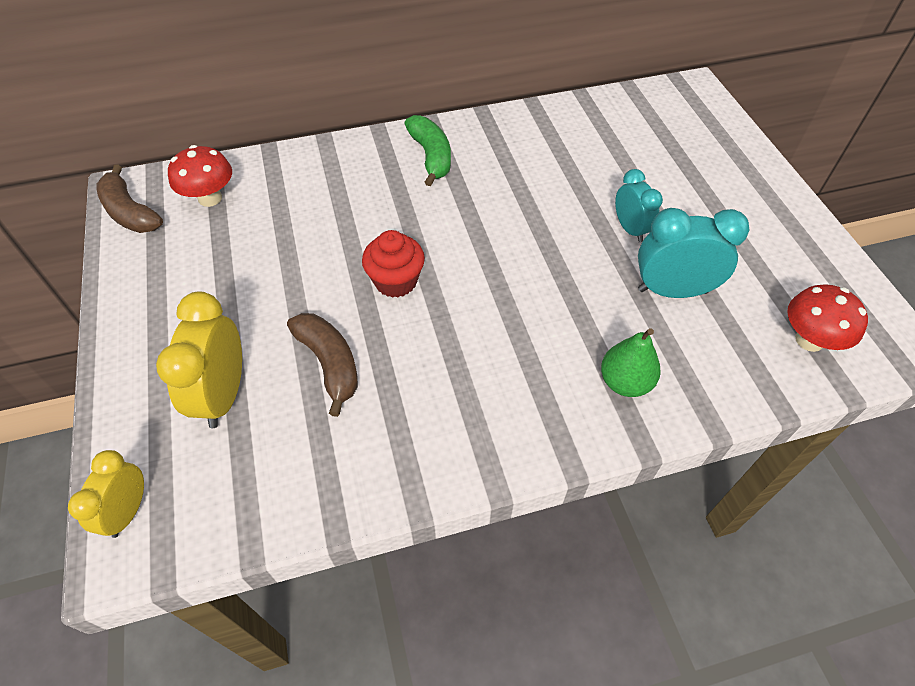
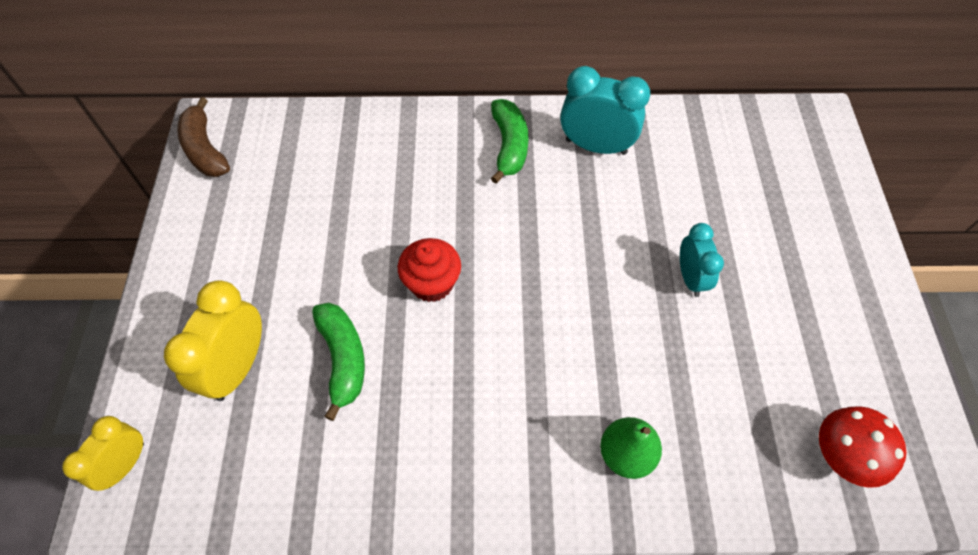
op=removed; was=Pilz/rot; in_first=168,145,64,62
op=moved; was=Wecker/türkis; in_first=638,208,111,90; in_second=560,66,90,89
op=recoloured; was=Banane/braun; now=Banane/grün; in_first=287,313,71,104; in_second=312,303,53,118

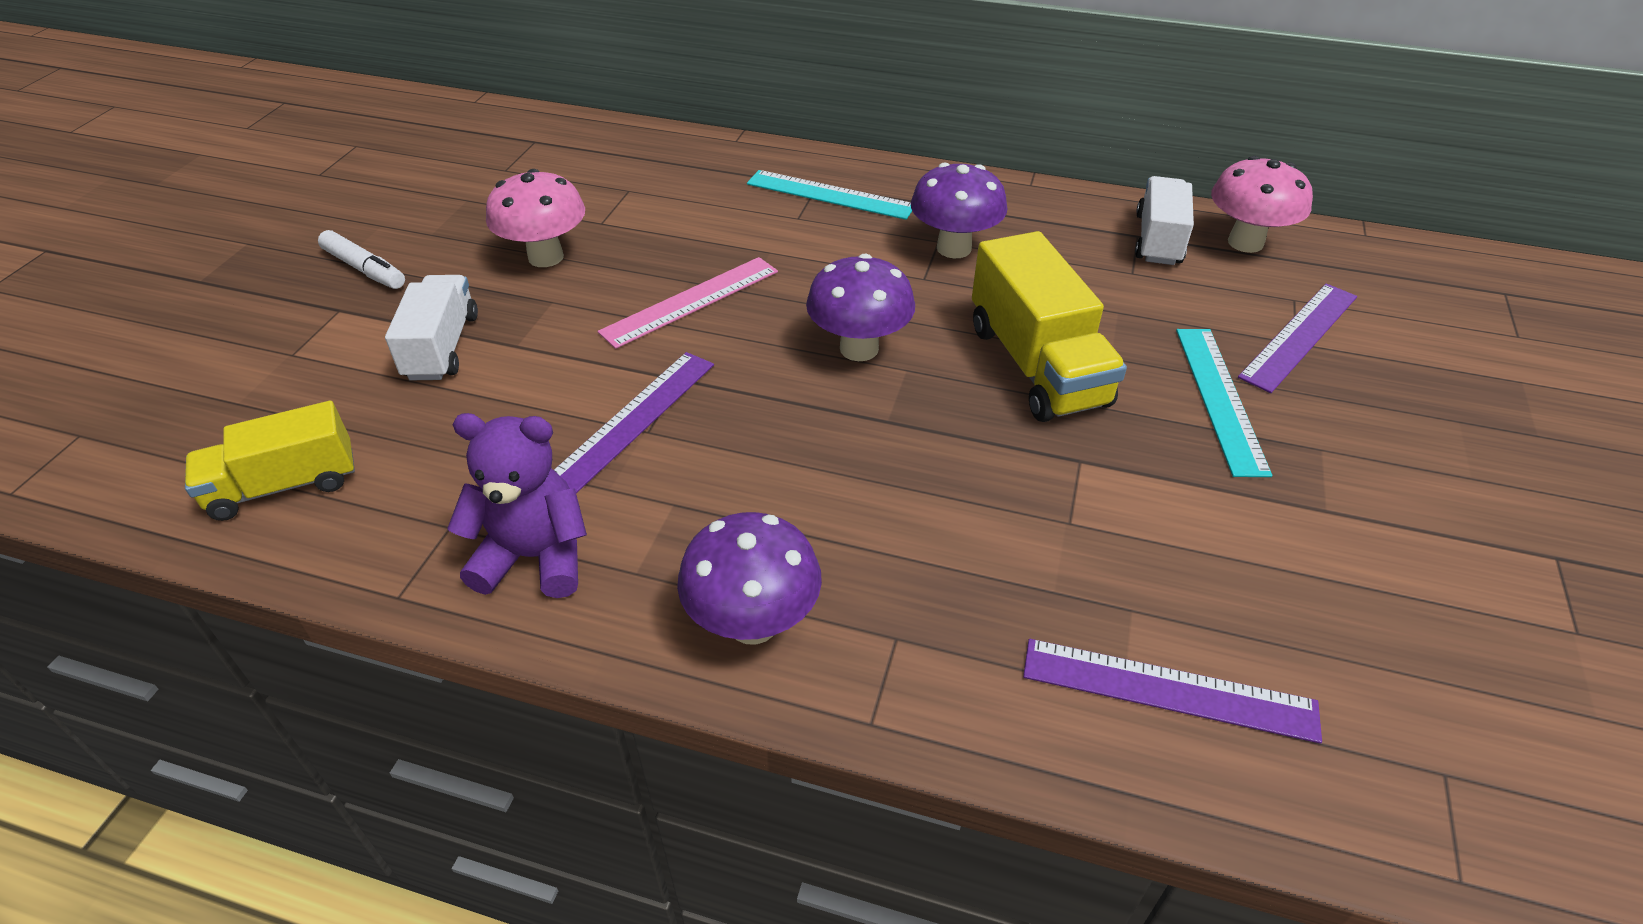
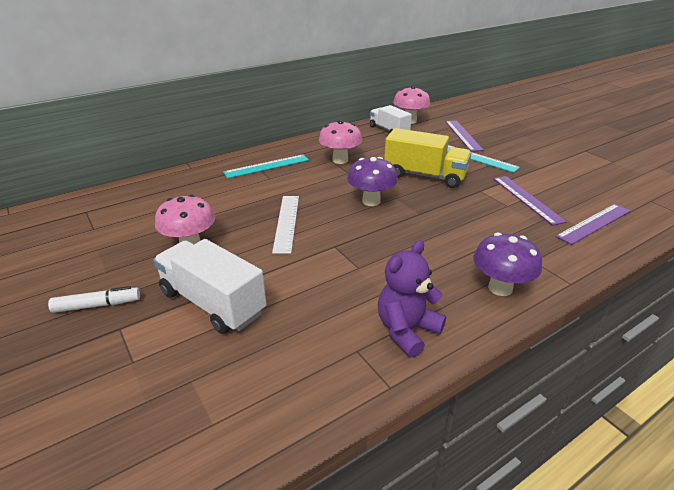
op=removed; was=Lastwagen/gelb; in_first=185,401,170,120
op=moved; was=Lineal/lila; in_first=554,352,160,141; in_second=493,176,74,50
op=recoloured; was=Lineal/rosa; now=Lineal/weiß; in_first=598,257,180,92; in_second=272,196,27,58
op=recoloured; was=Pilz/lila; now=Pilz/rosa; in_first=911,162,97,96; in_second=319,120,43,44
op=resized; was=Lastwagen/weiß; in_first=385,275,93,105; in_second=153,239,113,95; ratio=1.5

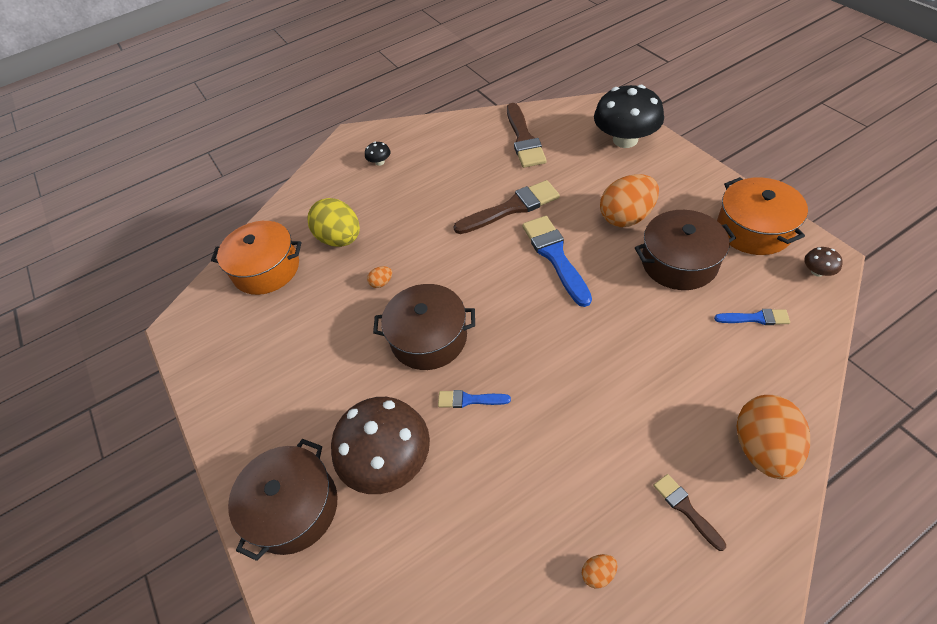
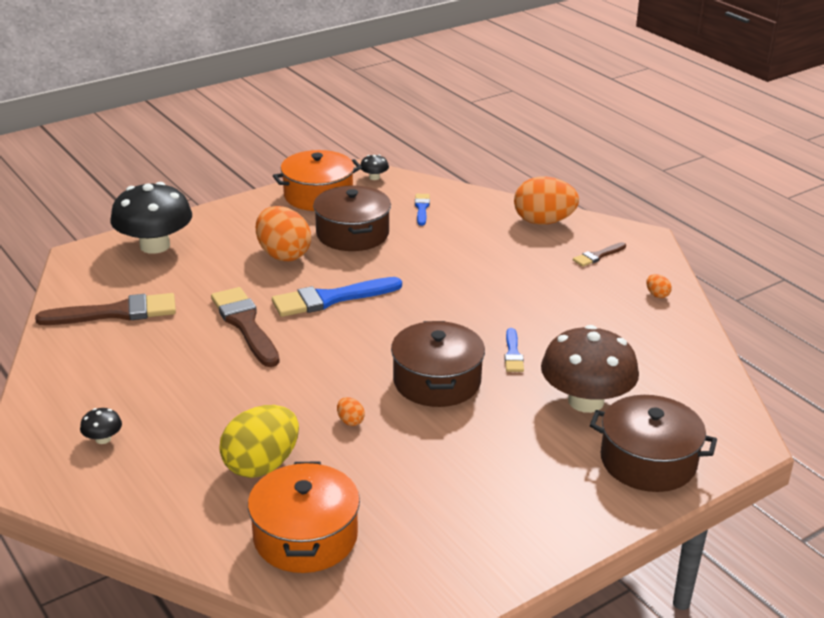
op=recoloured; was=Pilz/braun; now=Pilz/schwarz; in_first=804,247,39,30; in_second=361,155,28,25

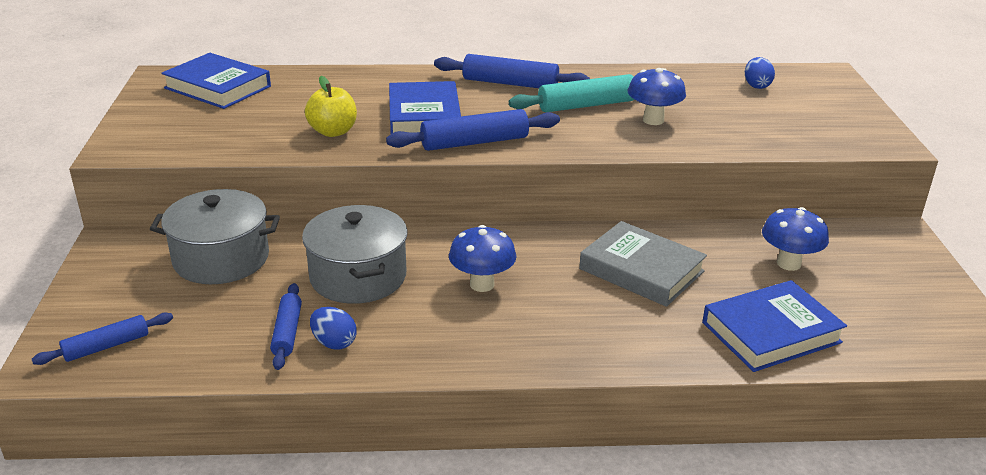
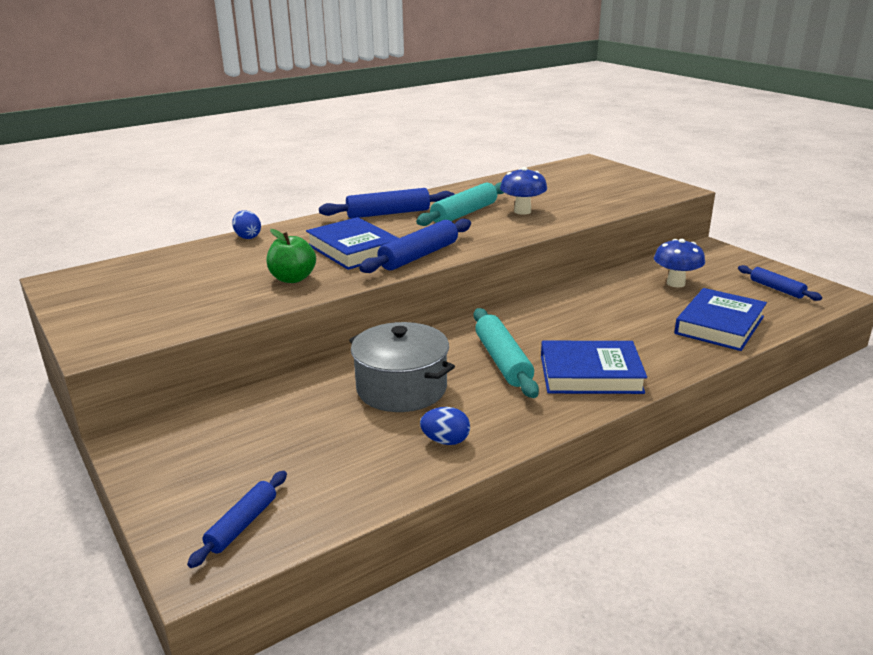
op=removed; was=Kochtopf/grau; in_first=150,189,130,95
op=removed; was=Buch/grau; in_first=579,221,128,86
op=moved; was=Buch/blau; in_first=161,53,110,56; in_second=541,341,106,53
op=moved; was=Nudelholz/blau; in_first=270,283,32,87; in_second=738,265,84,36
op=moved; was=Ei/blau; in_first=745,57,30,32; in_second=232,210,29,29
op=replaced; was=Pilz/blau; now=Nudelholz/türkis; in_first=449,225,68,67; in_second=474,308,65,90
op=recoloured; was=Apfel/gelb; now=Apfel/grün; in_first=305,76,52,61; in_second=266,229,50,54

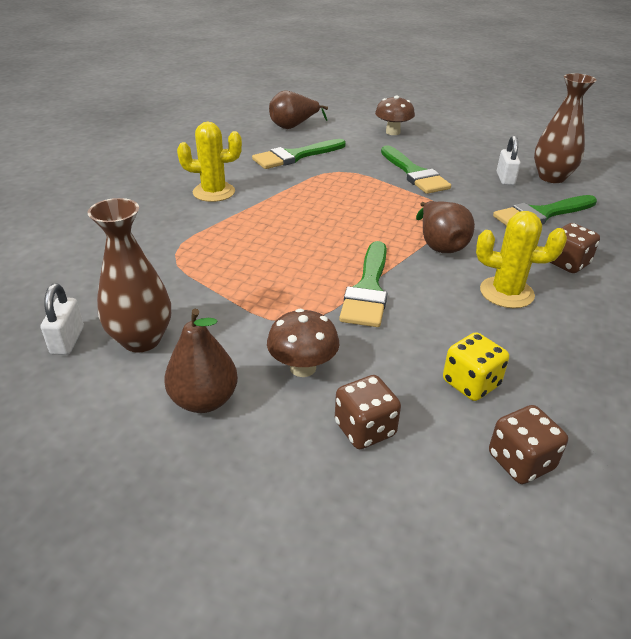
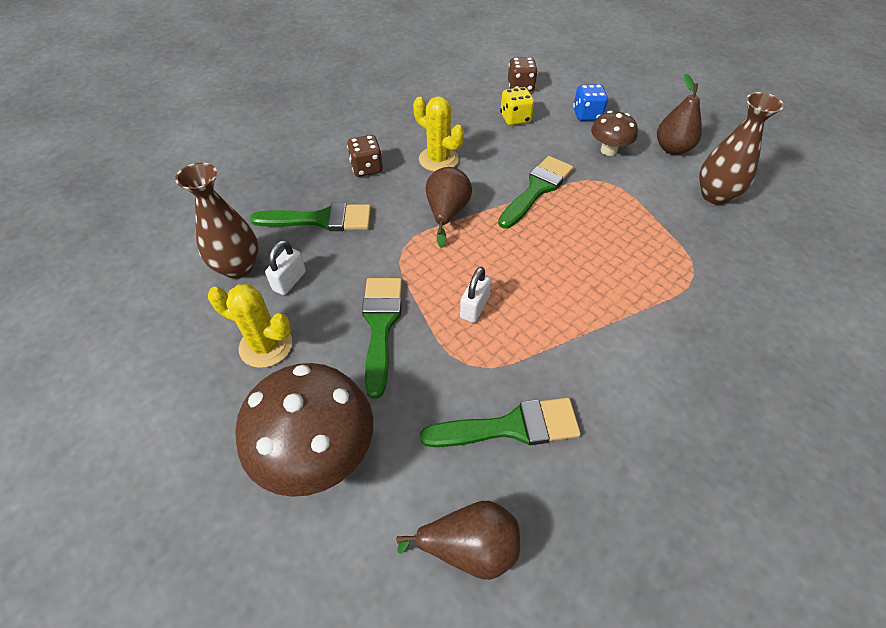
op=moved; was=Vorhängeschloss/weiß; in_first=41,284,43,71; in_second=460,267,31,56
op=moved; was=Kaktus/gelb; in_first=177,122,65,80; in_second=208,284,84,84
op=recoloured; was=Spielwürfel/braun; now=Spielwürfel/blau; in_first=335,375,66,74; in_second=573,84,35,37
op=resized; was=Pilz/braun; in_first=375,95,40,40; in_second=235,363,138,134; ratio=1.84

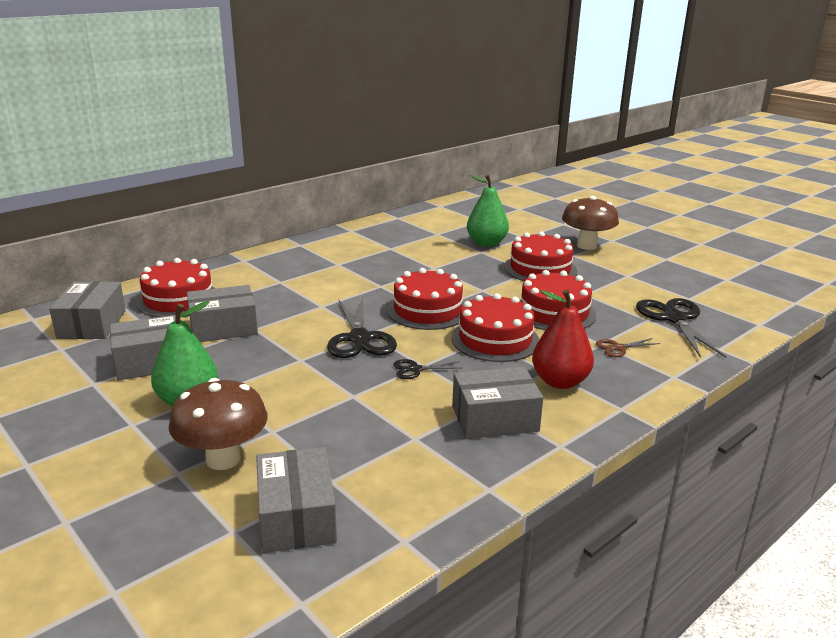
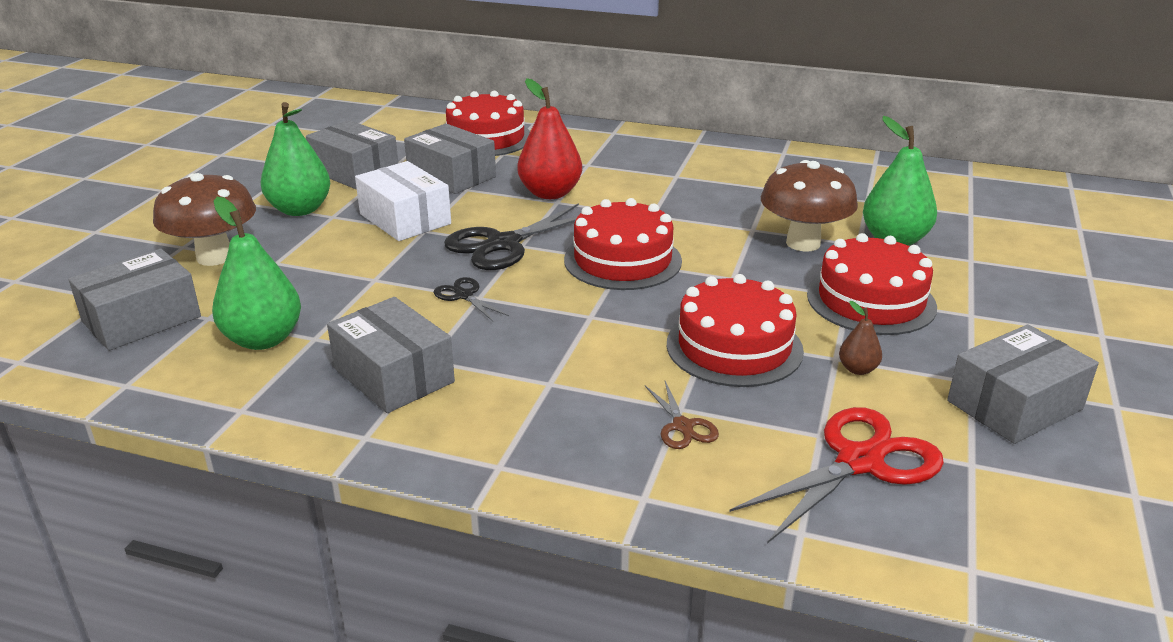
op=removed; was=Kuchen/rot; in_first=452,293,87,69
op=added; now=Birne/grün; in_second=212,197,89,153
op=added; now=Schachtel/weiß; in_second=355,161,96,80
op=added; now=Birne/braun; in_second=839,301,43,74
op=moved; was=Schachtel/grau; in_first=49,281,77,58; in_second=947,324,152,120
op=moved; was=Birne/rot; in_first=532,289,62,100; in_second=517,78,65,121
op=moved; was=Pilz/braun; in_first=562,196,57,54; in_second=761,160,97,92
op=recoloured; was=Schere/schwarz; now=Schere/rot; in_first=636,298,91,60; in_second=729,407,215,137
op=turned; was=Schere/braun; in_first=596,338,65,19; in_second=645,381,74,68; clockwise=-150

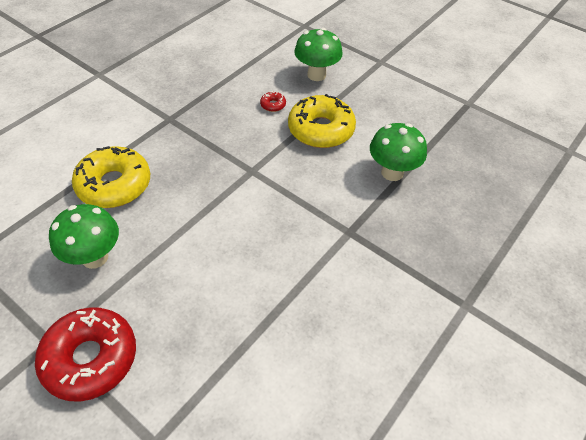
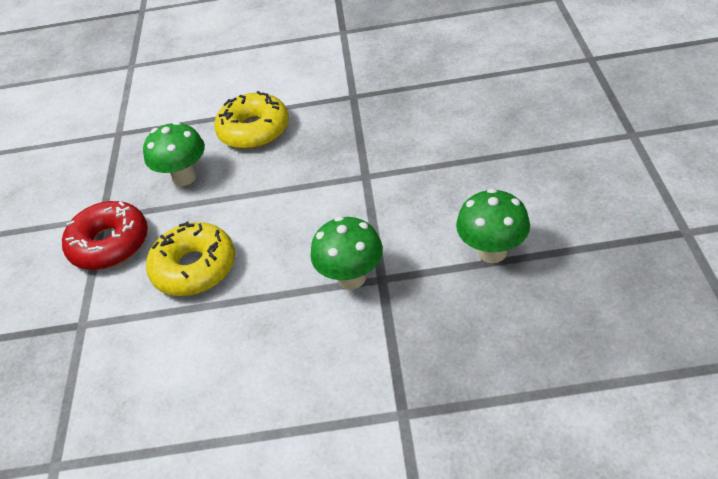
op=removed; was=Donut/rot; in_first=260,91,26,21
op=moved; was=Donut/gelb; in_first=288,94,68,54; in_second=146,221,89,75
op=moved; was=Pilz/grün; in_first=294,28,49,53; in_second=310,216,73,74

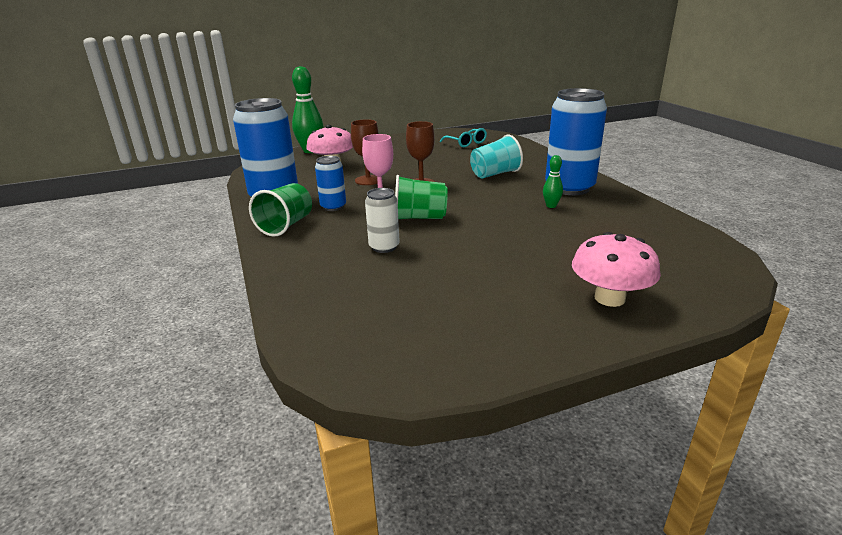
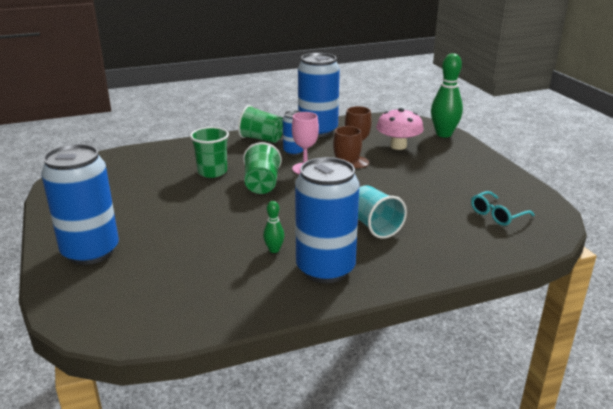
op=replaced; was=Dose/weiß; now=Becher/grün; in_first=365,188,35,65; in_second=190,127,39,51
op=replaced; was=Pilz/rosa; now=Dose/blau; in_first=572,232,89,75; in_second=41,144,78,121

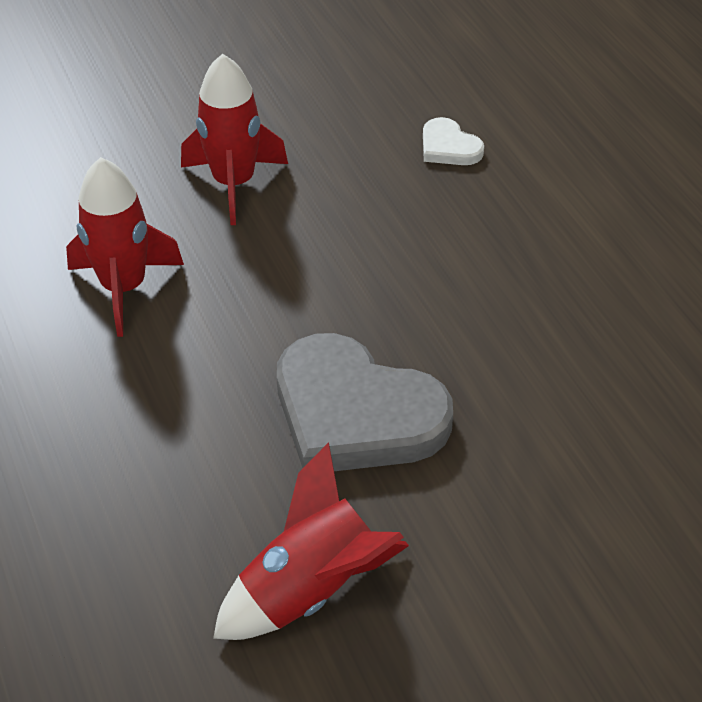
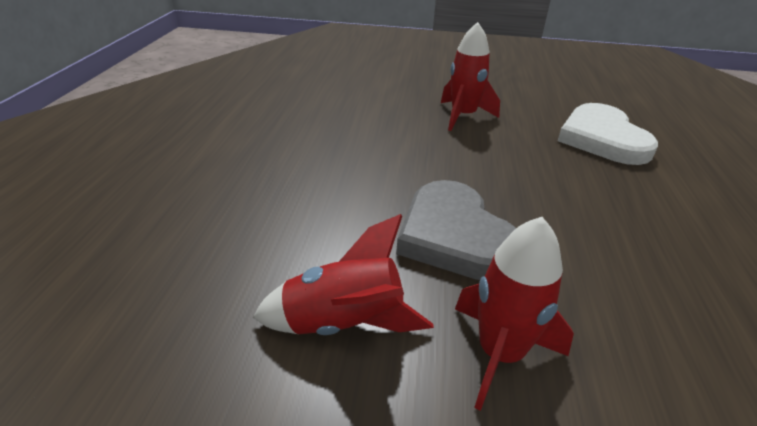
op=moved; was=Rakete/rot; in_first=66,157,118,180; in_second=455,217,119,194
op=resized; was=Herz/weiß; in_first=423,117,61,48; in_second=558,103,100,62; ratio=2.2

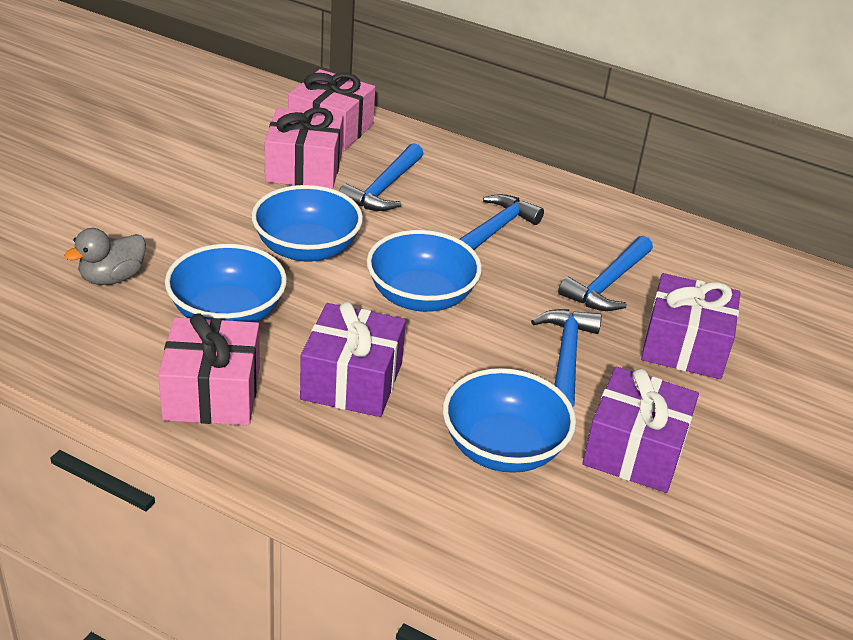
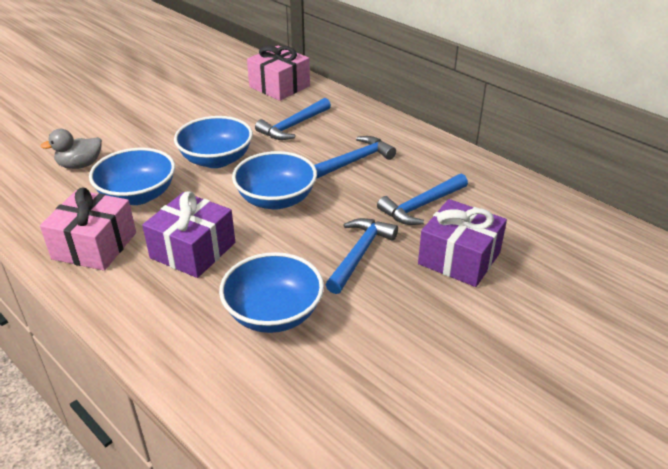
op=removed; was=Geschenk/rosa; in_first=265,107,78,82
op=removed; was=Geschenk/lila; in_first=582,367,117,126

